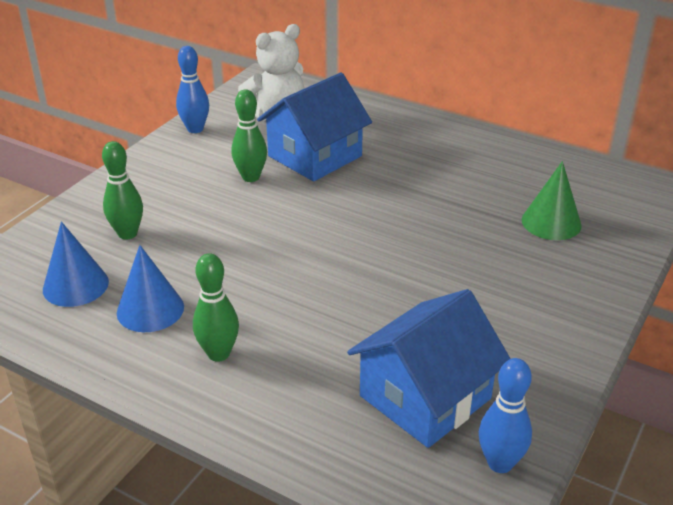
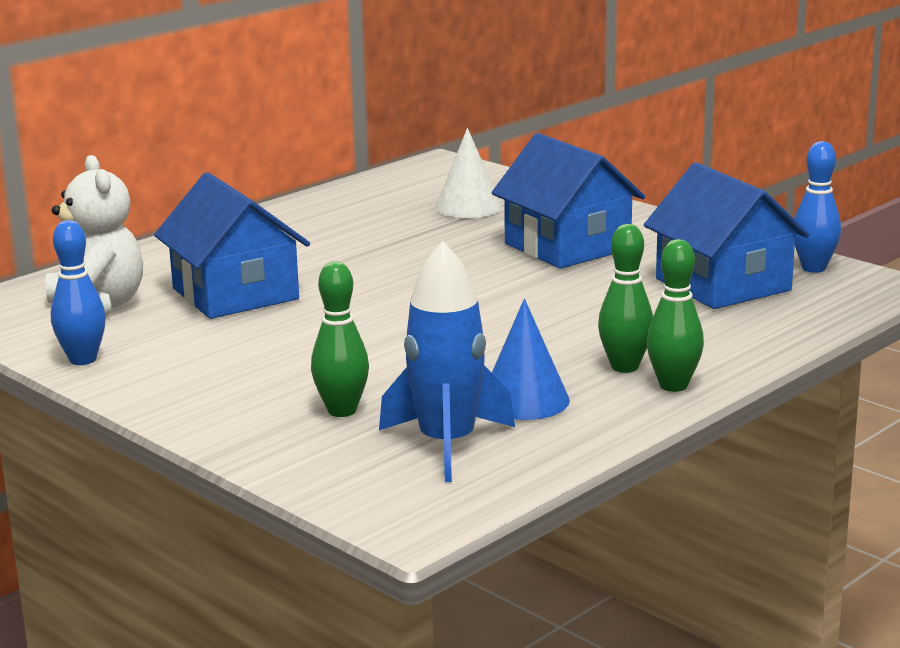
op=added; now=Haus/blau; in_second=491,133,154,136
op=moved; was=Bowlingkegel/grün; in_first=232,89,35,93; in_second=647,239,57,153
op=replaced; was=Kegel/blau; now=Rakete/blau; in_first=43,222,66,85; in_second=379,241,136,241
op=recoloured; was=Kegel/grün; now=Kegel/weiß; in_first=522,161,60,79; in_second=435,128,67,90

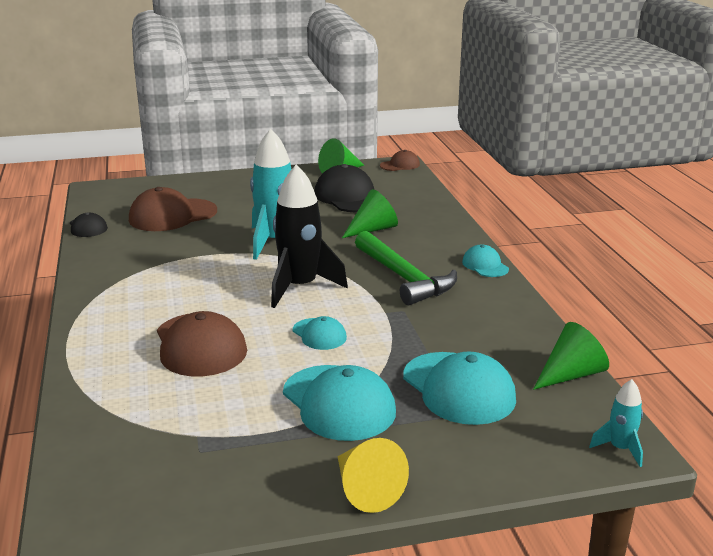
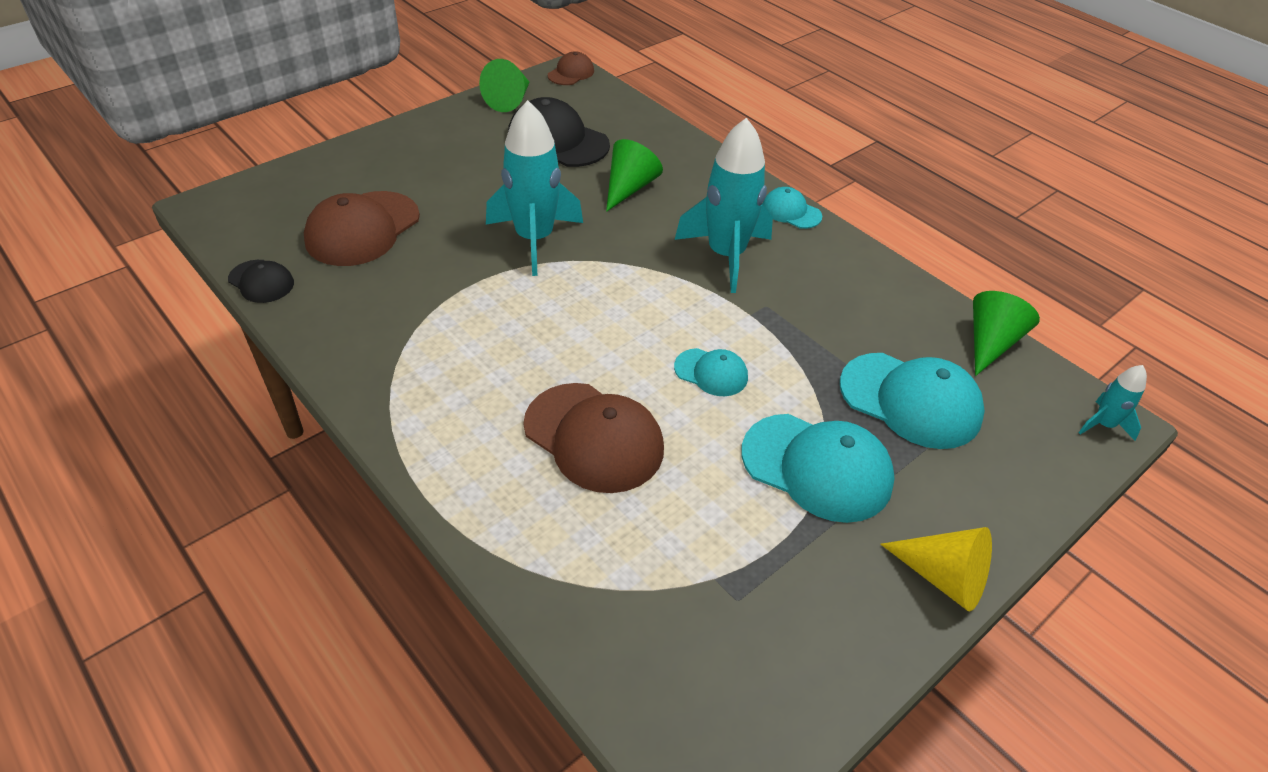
op=removed; was=Rakete/schwarz; in_first=271,164,77,144
op=replaced; was=Hammer/grün; now=Rakete/türkis; in_first=355,231,102,74; in_second=675,118,98,175

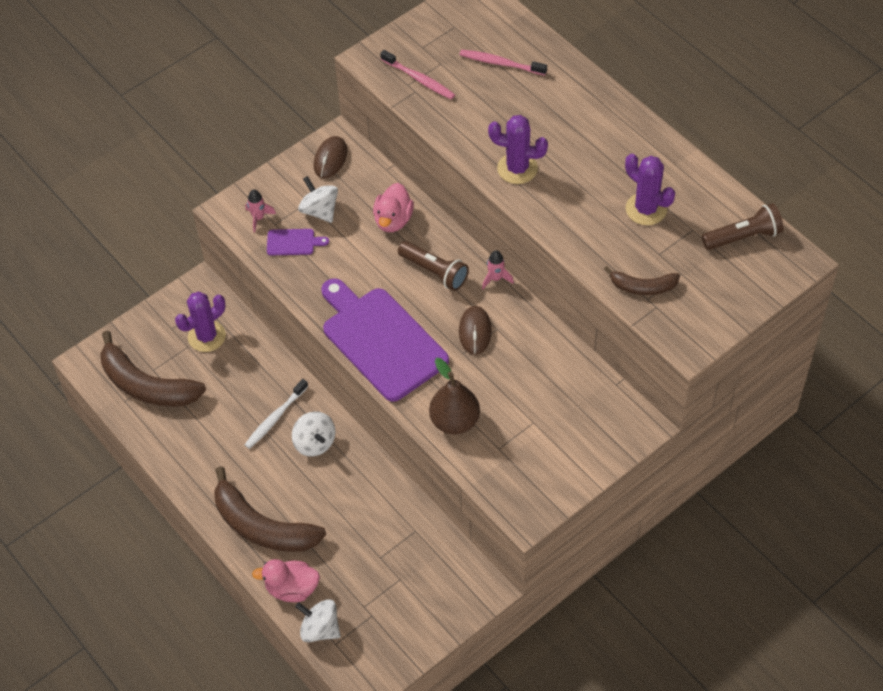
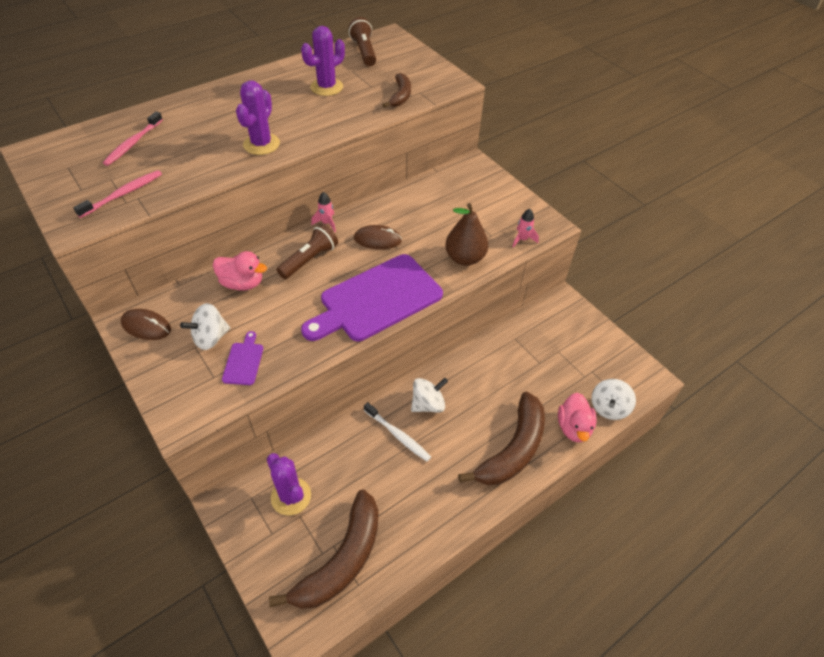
op=moved; was=Rakete/rosa; in_first=245,189,31,43; in_second=512,209,27,39

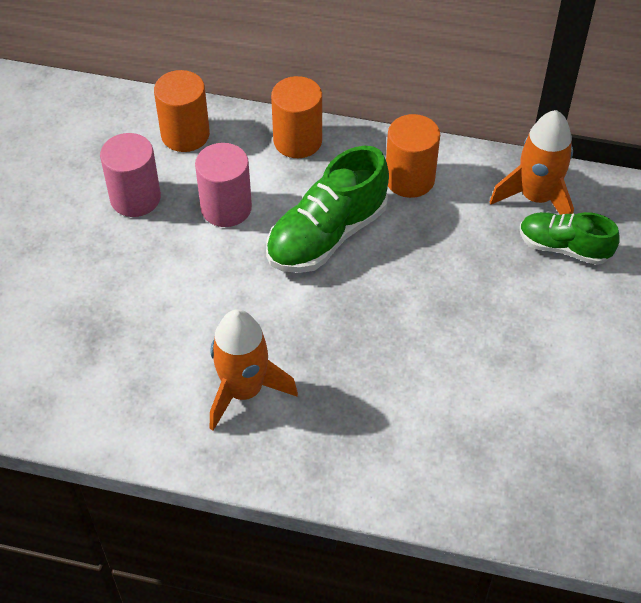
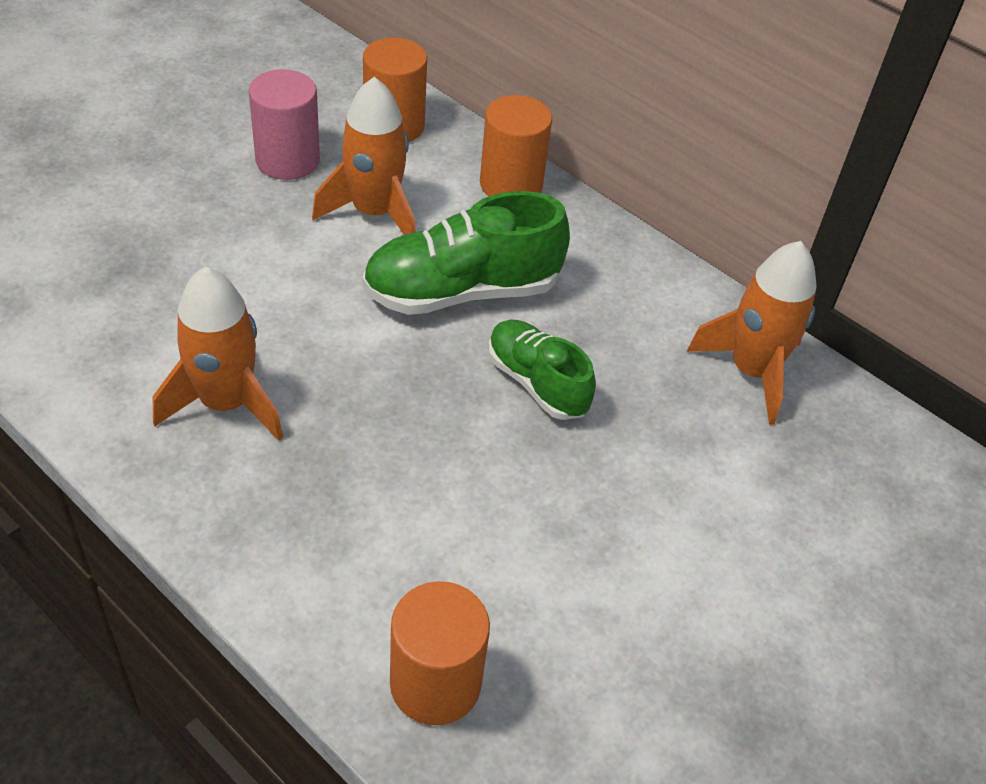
op=moved; was=Vollzylinder/orange; in_first=386,114,54,84; in_second=390,581,100,144
op=moved; was=Schuh/grün; in_first=520,212,100,53; in_second=488,320,108,100
op=replaced; was=Vollzylinder/rosa; now=Rakete/orange; in_first=195,143,57,84; in_second=312,77,104,158

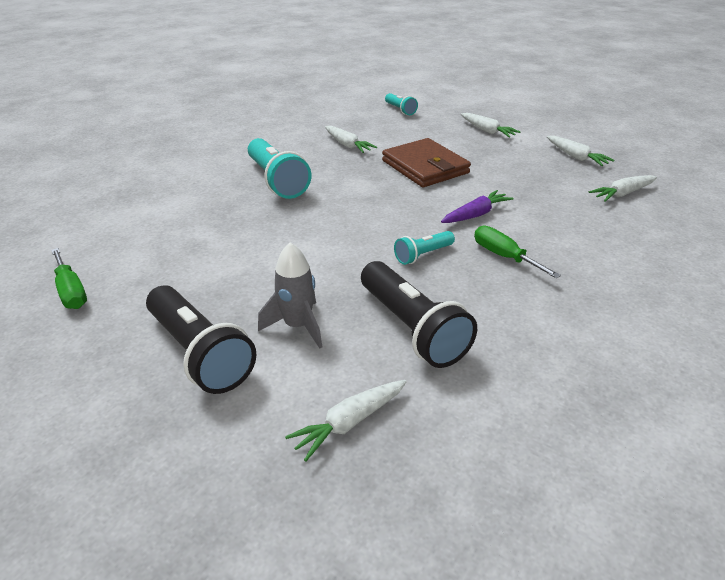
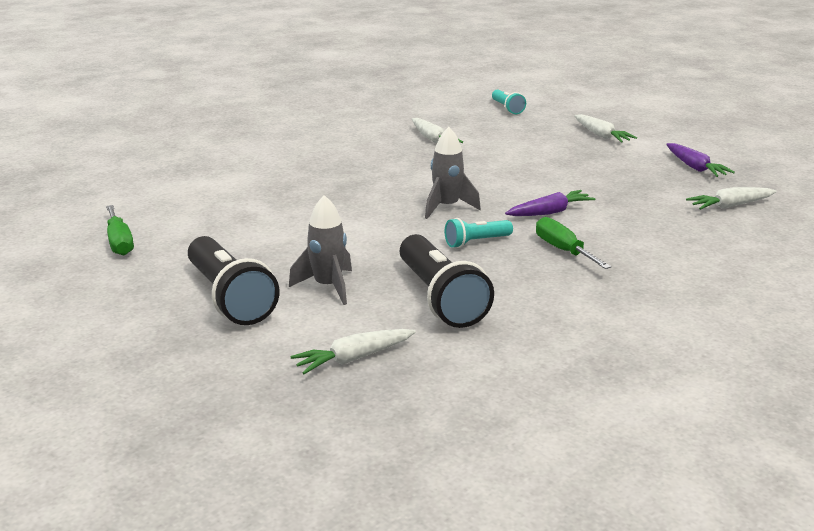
op=removed; was=Taschenlampe/türkis; in_first=248,138,63,61
op=removed; was=Geldbörse/braun; in_first=382,138,89,49
op=added; now=Rakete/grau; in_second=425,127,56,92
op=recoloured; was=Karotte/weiß; now=Karotte/lila; in_first=547,136,67,30; in_second=666,143,69,34

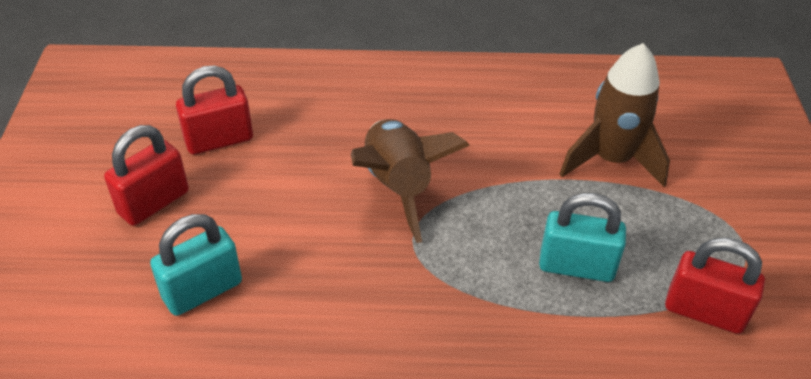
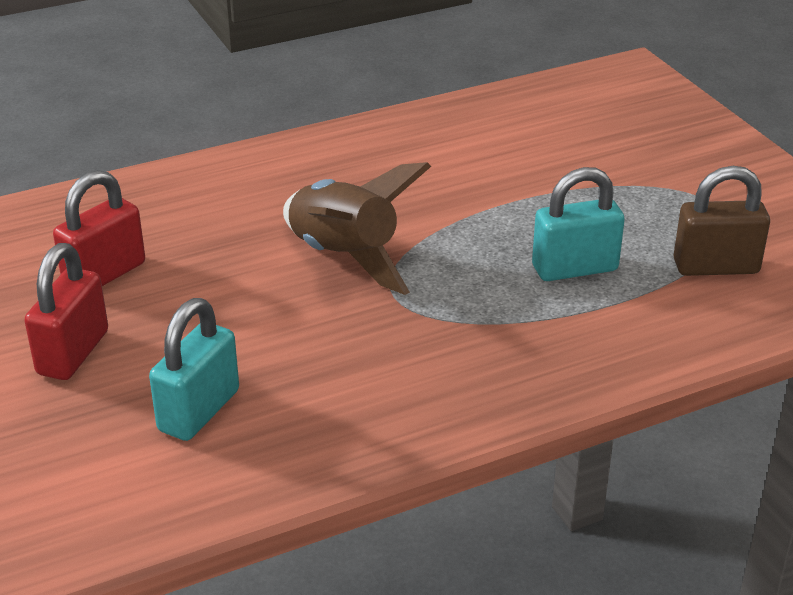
op=removed; was=Rakete/braun; in_first=560,43,110,144
op=recoloured; was=Vorhängeschloss/rot; now=Vorhängeschloss/braun; in_first=665,237,100,97; in_second=673,166,97,110

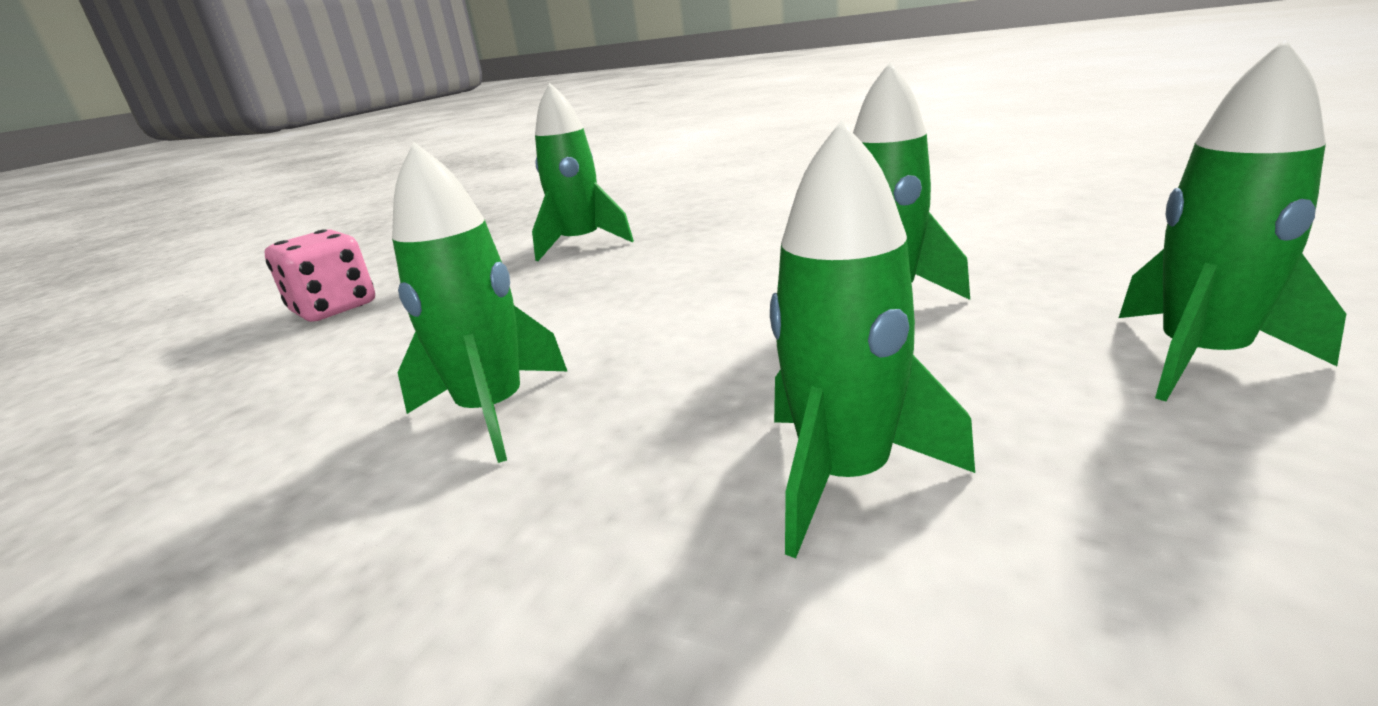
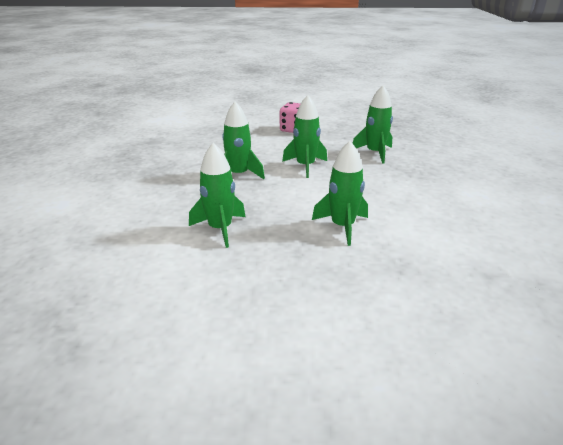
op=moved; was=Rakete/grün; in_first=1119,39,227,362; in_second=282,95,45,83

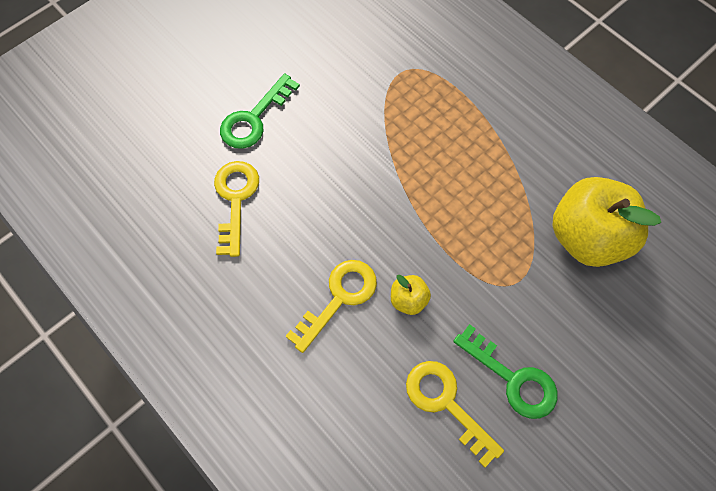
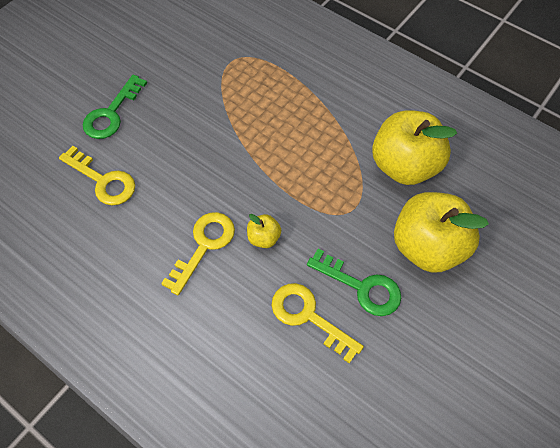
op=added; now=Apfel/gelb; in_second=394,192,95,81
op=turned; was=Schlüssel/gelb; in_first=214,161,45,96; in_second=59,146,76,59; clockwise=135

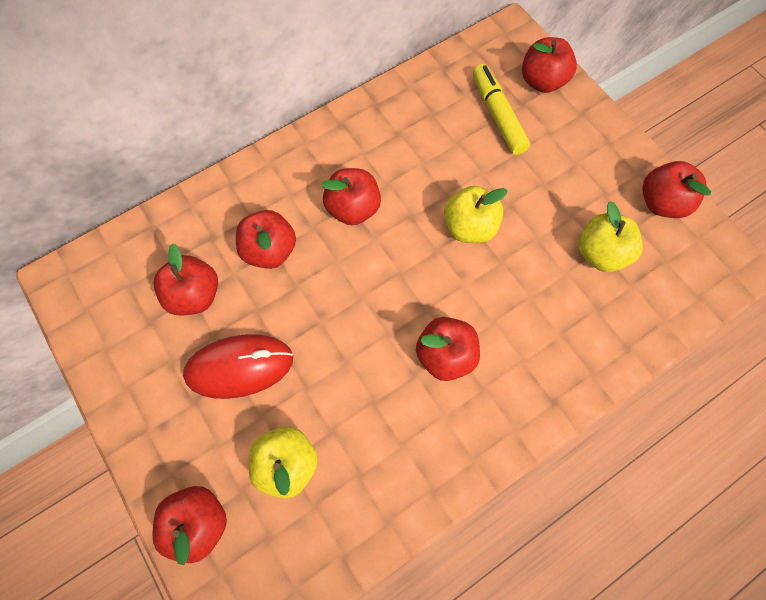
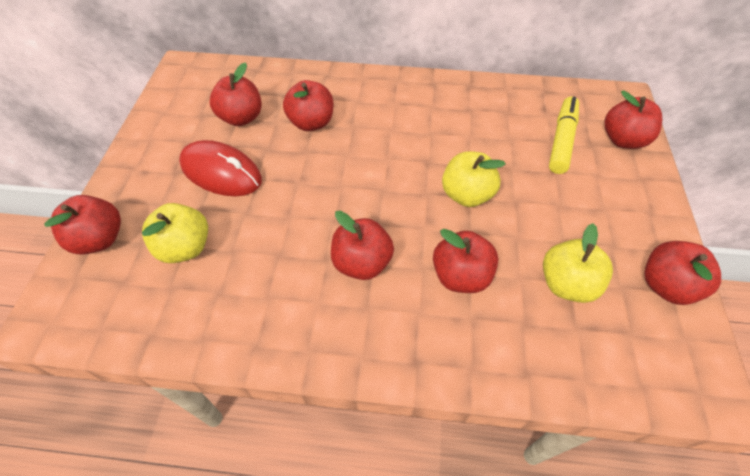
op=moved; was=Apfel/rot; in_first=321,168,60,57; in_second=433,229,66,64

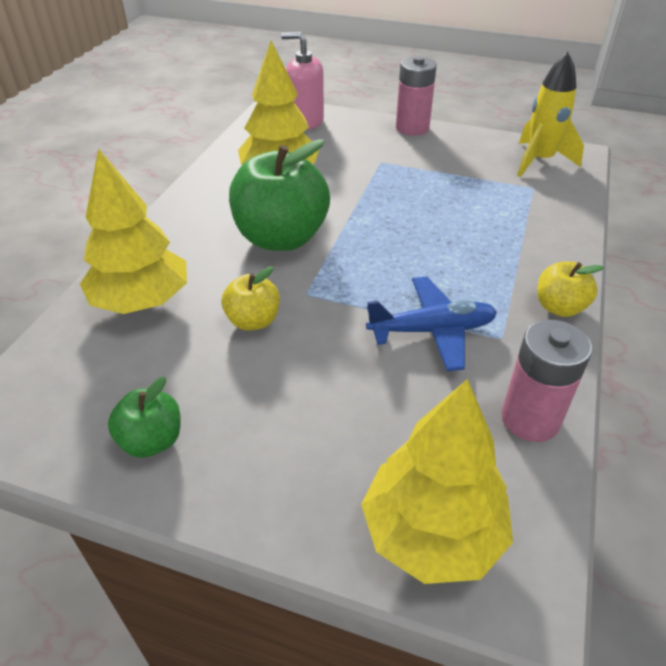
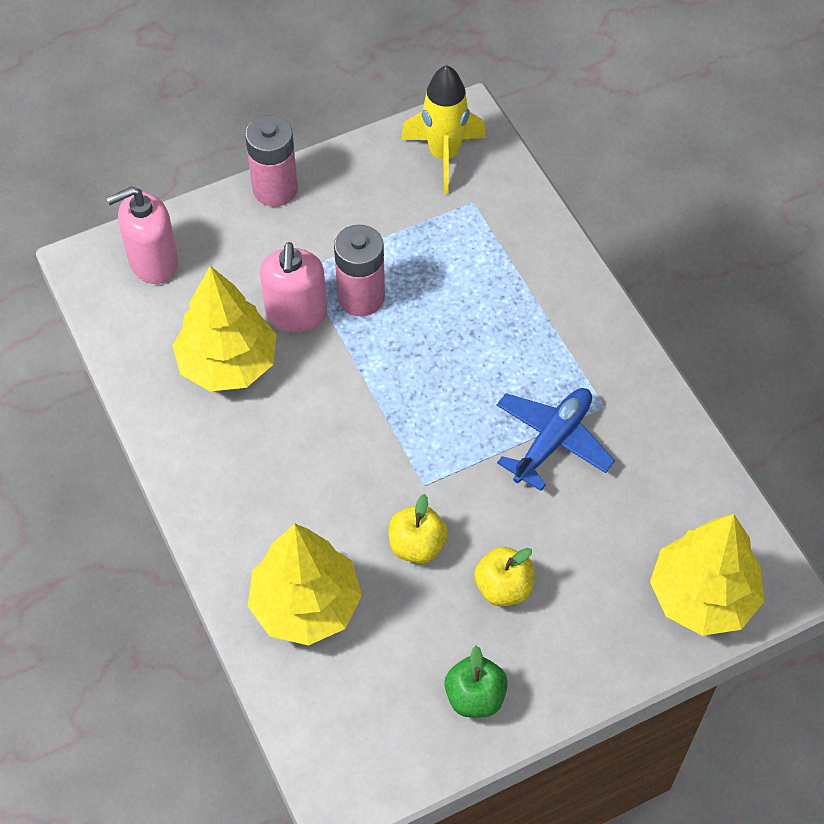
op=removed; was=Apfel/grün; in_first=229,139,101,112
op=added; now=Seifenspender/rosa; in_second=260,242,67,91
op=moved; was=Batterie/rosa; in_first=501,320,91,122; in_second=334,225,51,91
op=moved; was=Apfel/gelb; in_first=537,262,67,55; in_second=474,547,61,59

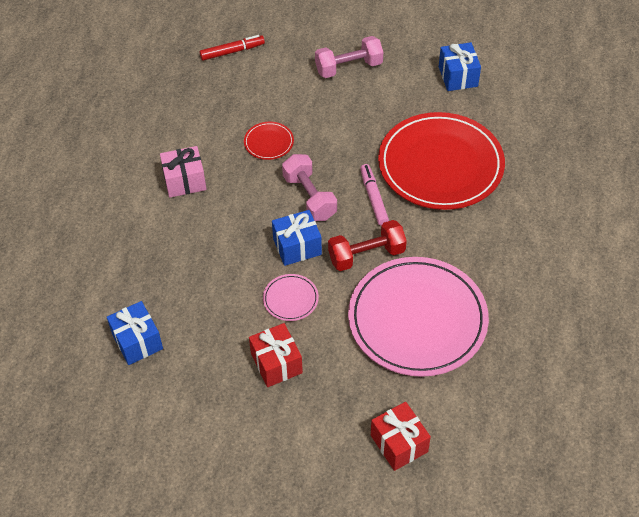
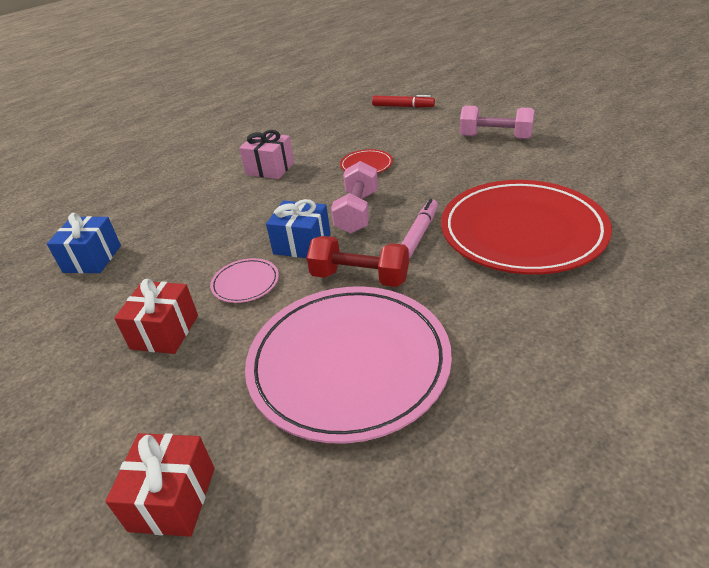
op=removed; was=Geschenk/blau; in_first=439,42,42,49

